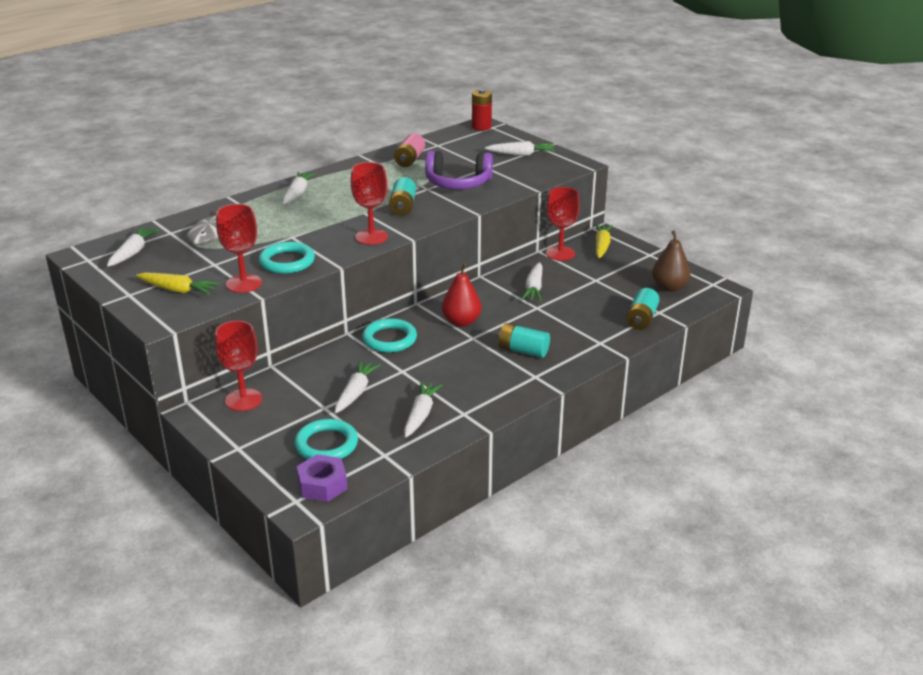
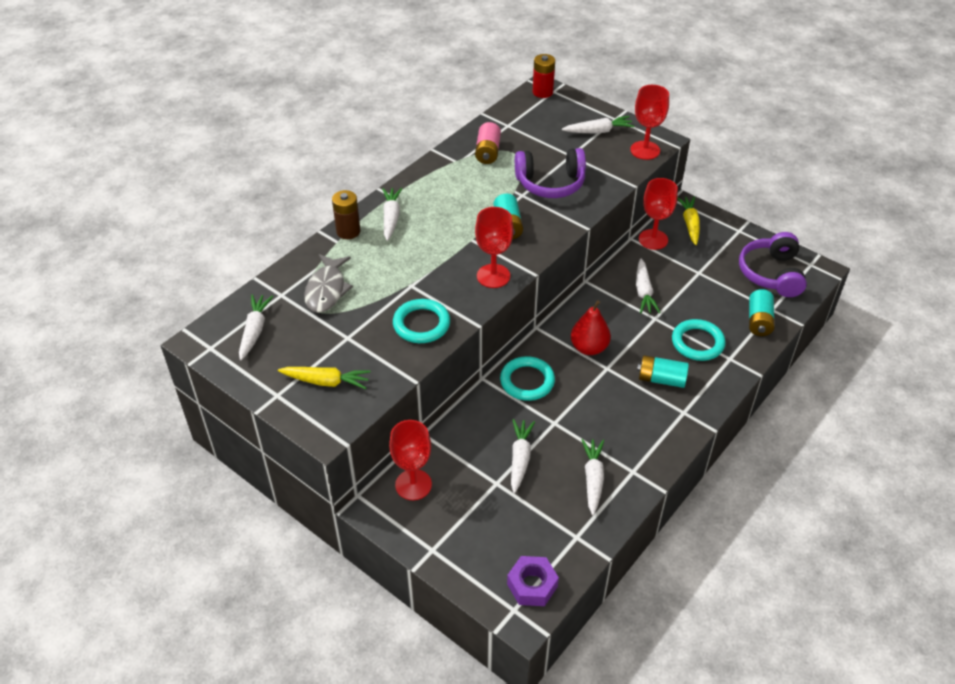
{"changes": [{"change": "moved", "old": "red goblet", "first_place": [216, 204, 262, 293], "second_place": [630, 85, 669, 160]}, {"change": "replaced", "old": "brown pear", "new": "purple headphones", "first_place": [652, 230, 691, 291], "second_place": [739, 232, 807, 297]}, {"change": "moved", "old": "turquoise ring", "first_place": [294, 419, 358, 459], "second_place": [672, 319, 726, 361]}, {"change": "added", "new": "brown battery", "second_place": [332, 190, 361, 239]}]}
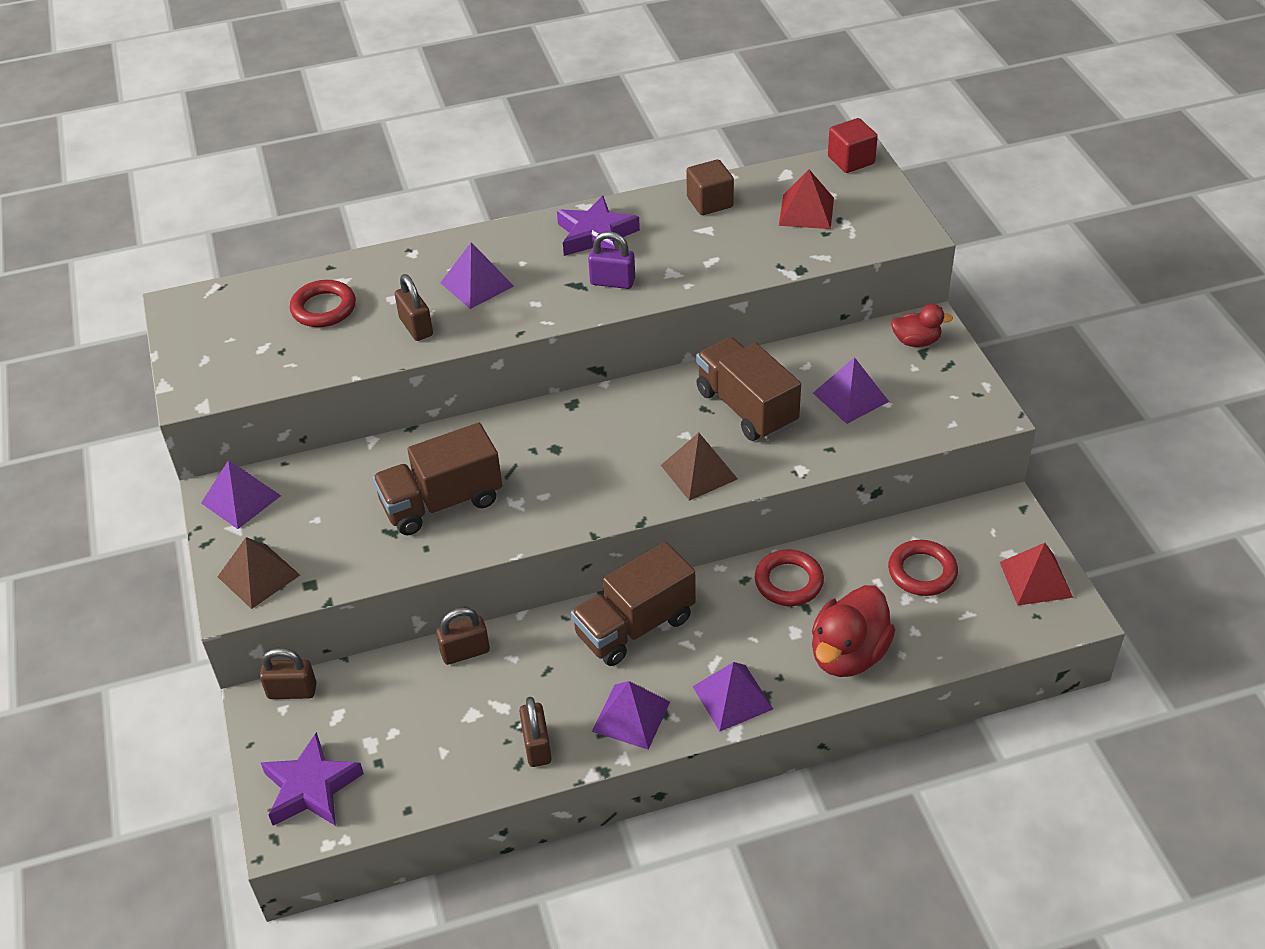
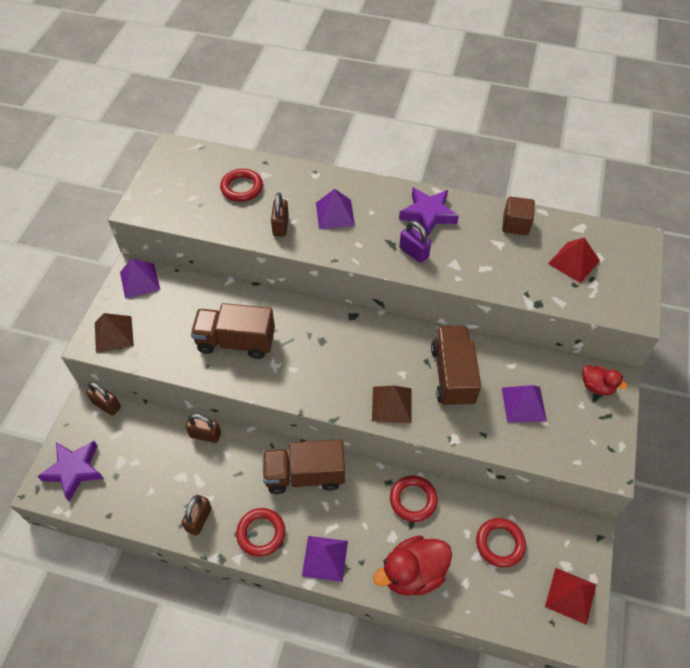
{"changes": [{"change": "removed", "old": "red cube", "first_place": [828, 118, 878, 173]}, {"change": "replaced", "old": "purple pyramid", "new": "red ring", "first_place": [592, 681, 670, 750], "second_place": [236, 508, 285, 557]}]}
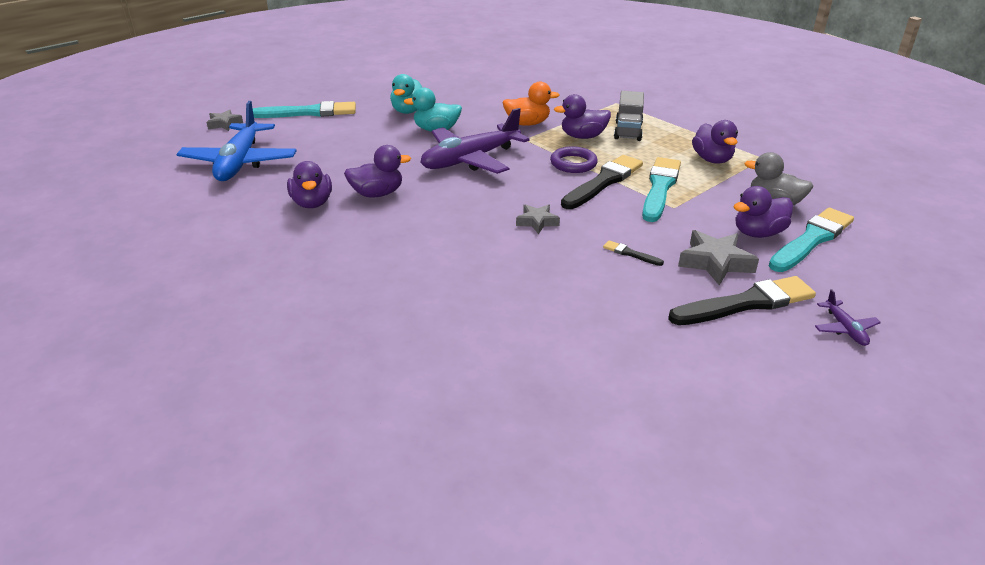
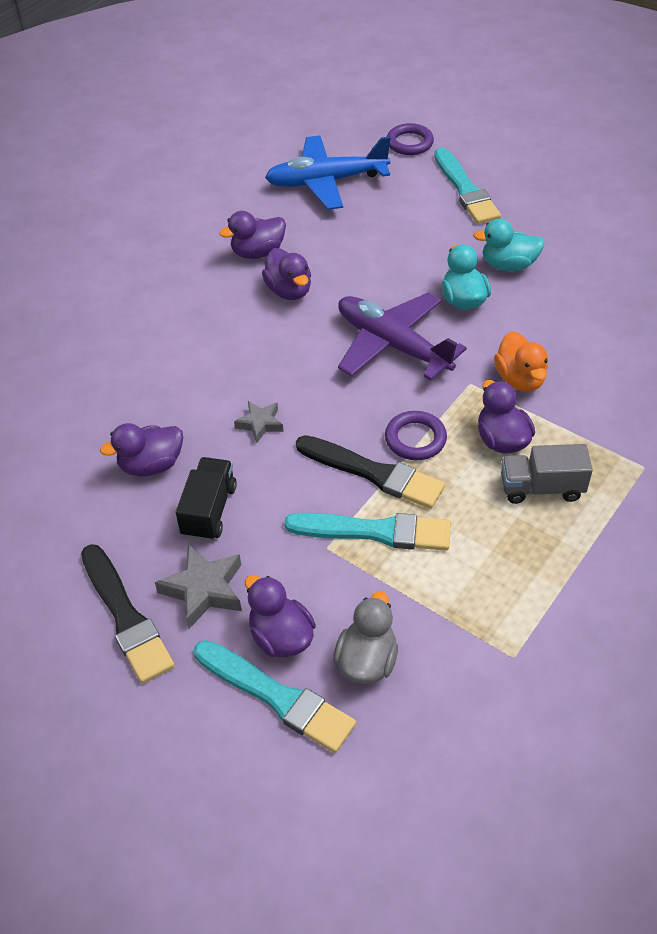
{"changes": [{"change": "replaced", "old": "grey star", "new": "purple ring", "first_place": [206, 110, 243, 131], "second_place": [387, 123, 434, 155]}, {"change": "moved", "old": "purple duck", "first_place": [692, 120, 738, 164], "second_place": [100, 423, 183, 476]}, {"change": "replaced", "old": "black brush", "new": "black truck", "first_place": [603, 240, 664, 266], "second_place": [176, 457, 237, 541]}, {"change": "removed", "old": "purple plane", "first_place": [815, 289, 881, 346]}]}
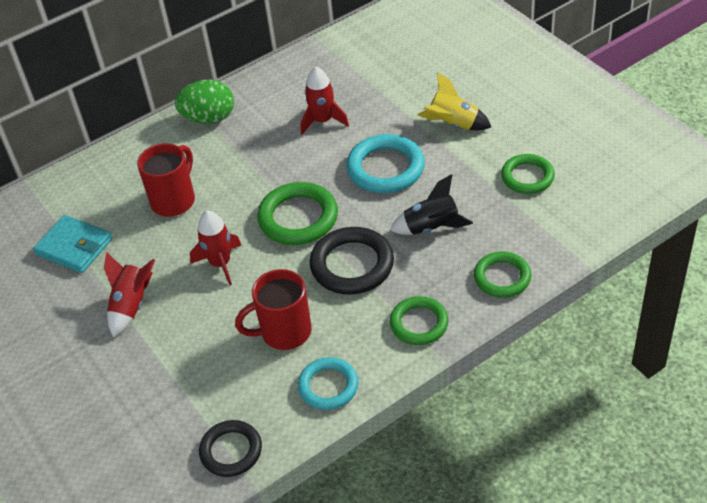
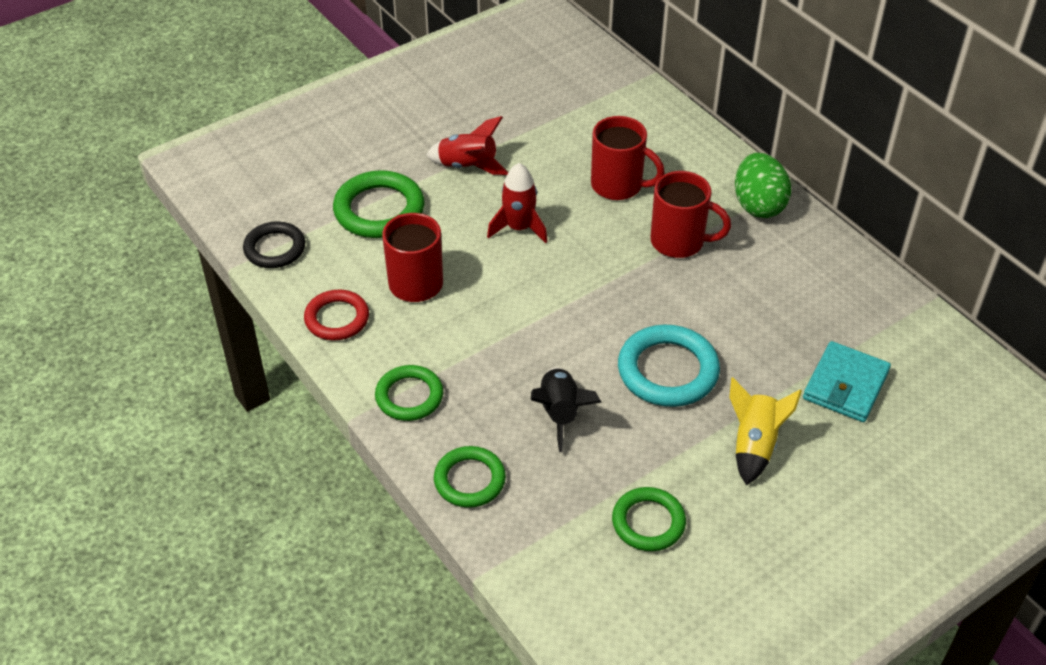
{"changes": [{"change": "removed", "old": "red rocket", "first_place": [301, 67, 349, 134]}, {"change": "moved", "old": "green ring", "first_place": [257, 182, 338, 245], "second_place": [333, 170, 425, 238]}, {"change": "moved", "old": "turquoise wallet", "first_place": [33, 215, 112, 273], "second_place": [803, 341, 891, 422]}, {"change": "removed", "old": "black ring", "first_place": [310, 227, 394, 294]}, {"change": "recoloured", "old": "turquoise ring", "new": "red ring", "first_place": [298, 357, 358, 410], "second_place": [304, 290, 369, 341]}, {"change": "added", "new": "red mug", "second_place": [651, 171, 731, 258]}]}
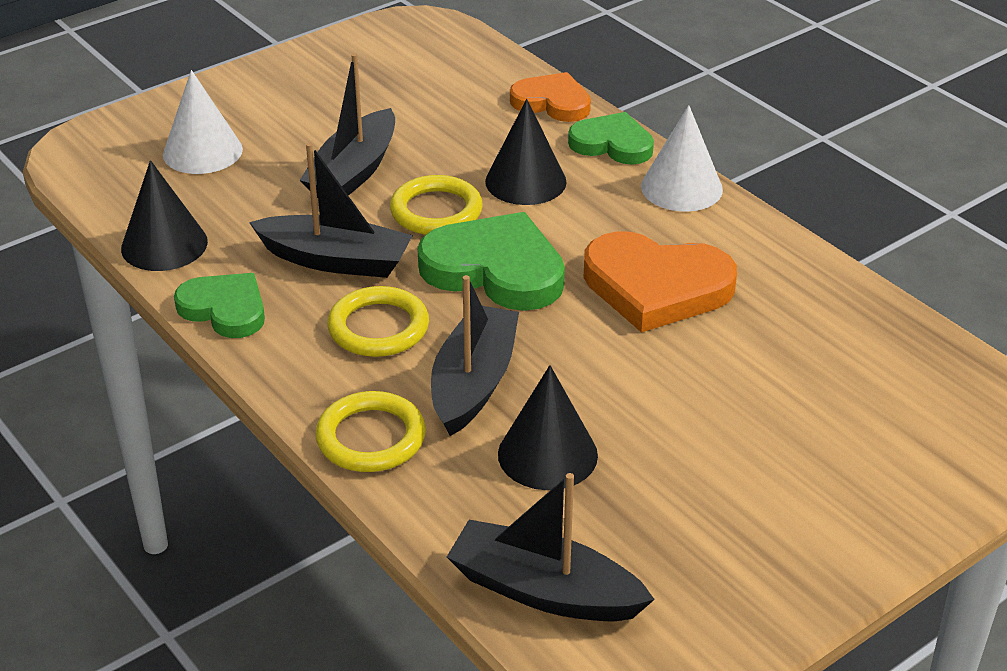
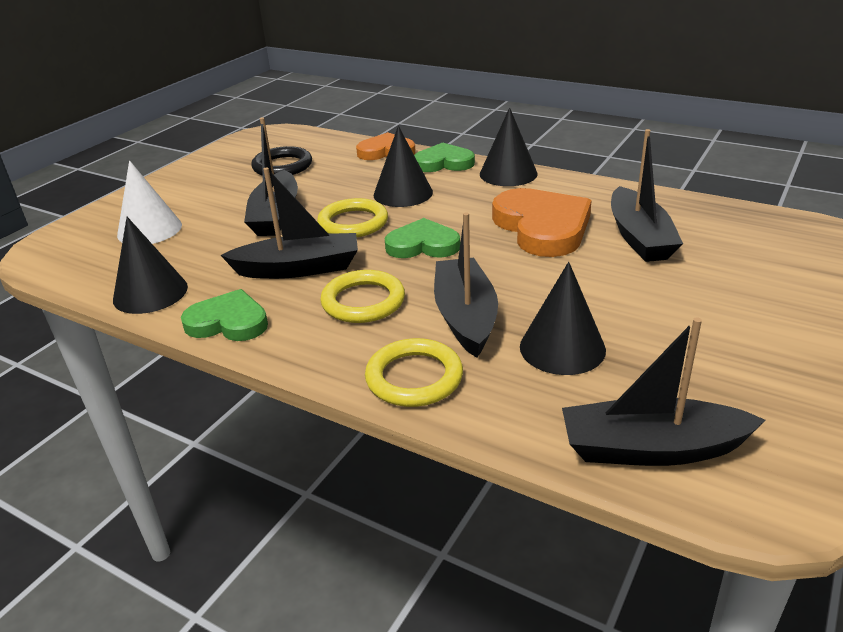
{"changes": [{"change": "recoloured", "old": "white cone", "new": "black cone", "first_place": [641, 105, 723, 212], "second_place": [480, 107, 537, 186]}, {"change": "resized", "old": "green heart", "first_place": [417, 212, 565, 311], "second_place": [385, 218, 460, 258], "factor": 0.63}, {"change": "turned", "old": "orange heart", "first_place": [583, 231, 737, 333], "second_place": [492, 188, 592, 257], "degrees": -105}, {"change": "added", "new": "black boat", "second_place": [611, 129, 683, 262]}, {"change": "added", "new": "black ring", "second_place": [251, 146, 312, 176]}]}
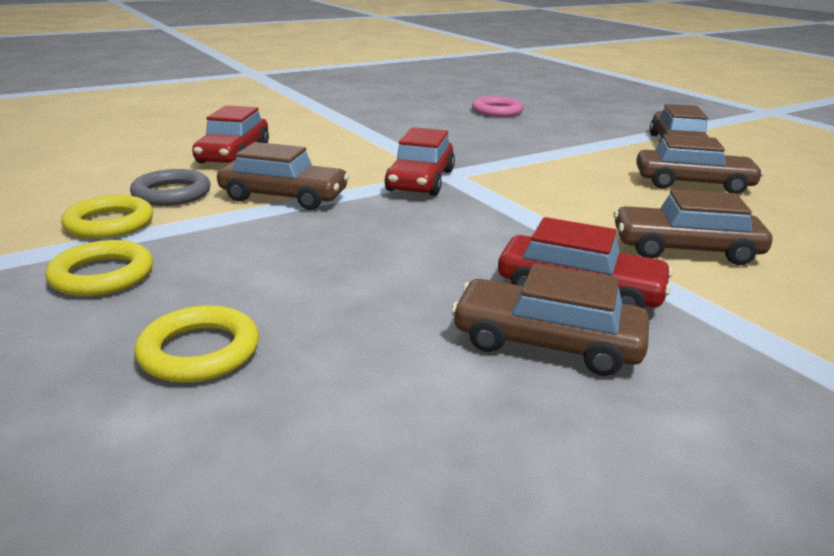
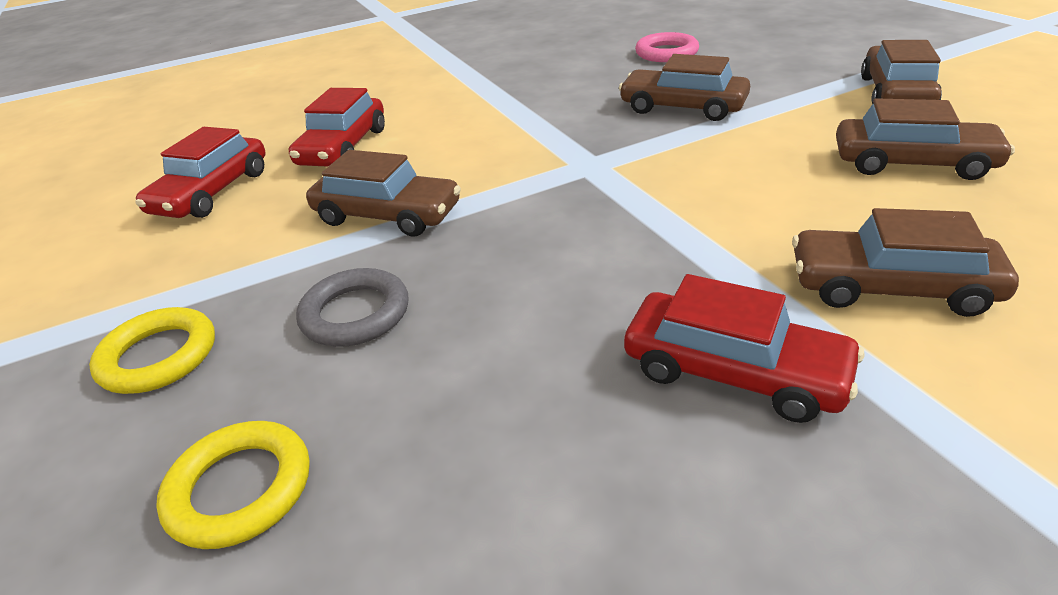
{"changes": [{"change": "moved", "old": "red car", "first_place": [385, 127, 455, 196], "second_place": [136, 127, 266, 218]}, {"change": "moved", "old": "grey ring", "first_place": [130, 169, 210, 206], "second_place": [296, 268, 408, 347]}, {"change": "removed", "old": "yellow ring", "first_place": [61, 195, 153, 239]}, {"change": "moved", "old": "brown car", "first_place": [451, 264, 649, 376], "second_place": [619, 54, 750, 121]}]}
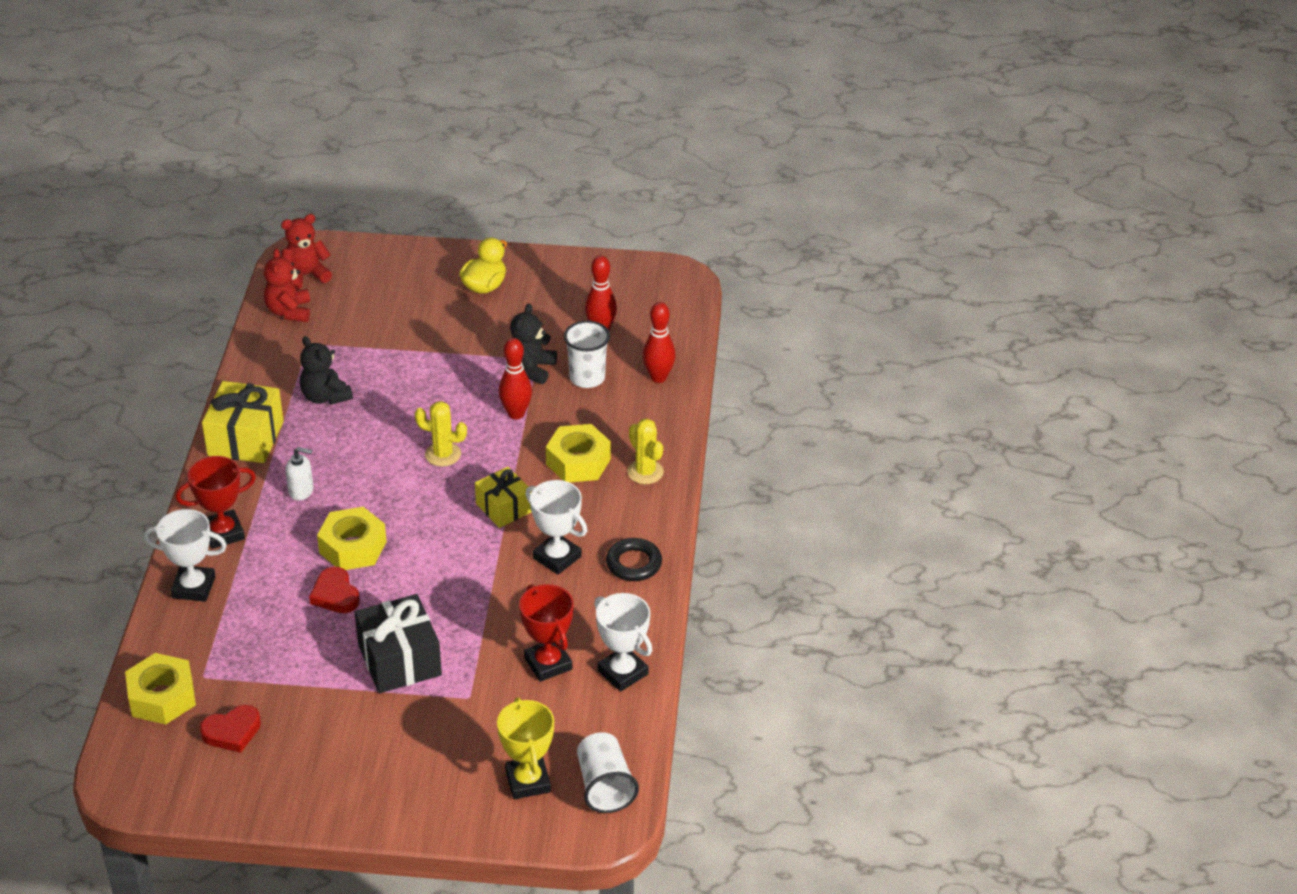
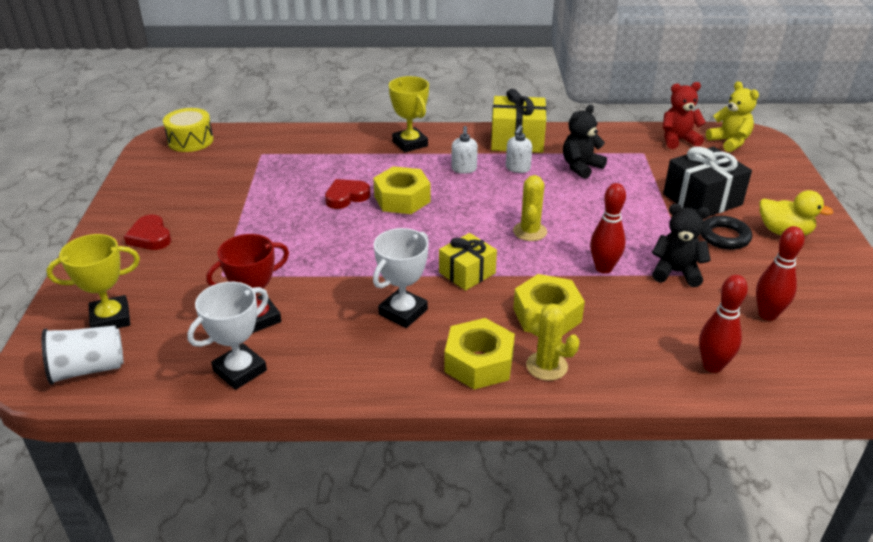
{"changes": [{"change": "recoloured", "old": "red teddy bear", "new": "yellow teddy bear", "first_place": [281, 214, 332, 290], "second_place": [706, 81, 759, 152]}, {"change": "removed", "old": "white cup", "first_place": [564, 321, 610, 388]}, {"change": "turned", "old": "yellow cactus", "first_place": [627, 419, 664, 484], "second_place": [524, 303, 580, 381], "degrees": 75}, {"change": "recoloured", "old": "red trophy", "new": "yellow trophy", "first_place": [176, 456, 256, 549], "second_place": [389, 76, 429, 152]}, {"change": "removed", "old": "white trophy", "first_place": [144, 509, 227, 602]}, {"change": "moved", "old": "black ring", "first_place": [606, 538, 662, 581], "second_place": [701, 216, 752, 250]}, {"change": "moved", "old": "black gift", "first_place": [355, 594, 442, 693], "second_place": [663, 146, 752, 216]}, {"change": "moved", "old": "yellow nut", "first_place": [125, 653, 196, 725], "second_place": [444, 318, 515, 390]}, {"change": "moved", "old": "red heart", "first_place": [200, 705, 261, 753], "second_place": [124, 215, 171, 250]}, {"change": "added", "new": "yellow drum", "second_place": [163, 108, 214, 152]}, {"change": "added", "new": "white soap dispenser", "second_place": [506, 125, 532, 173]}]}
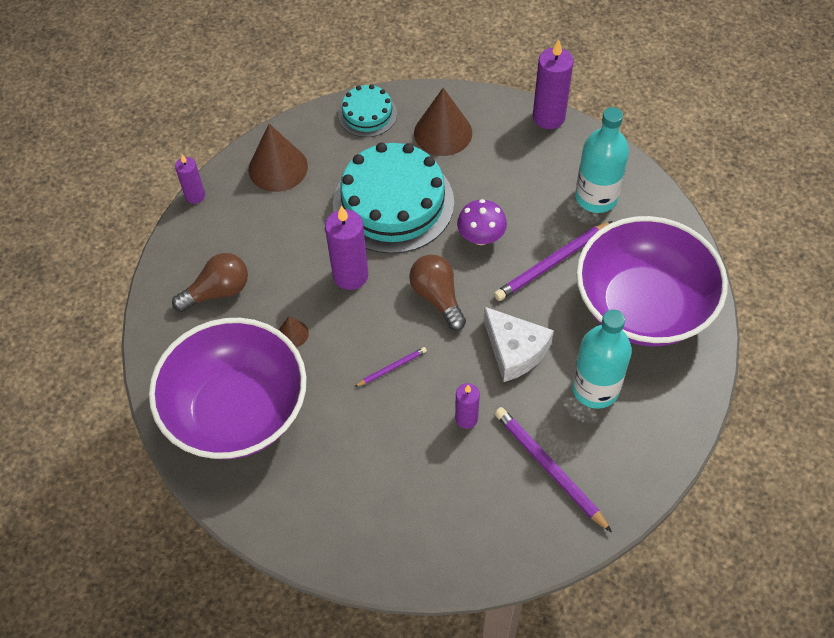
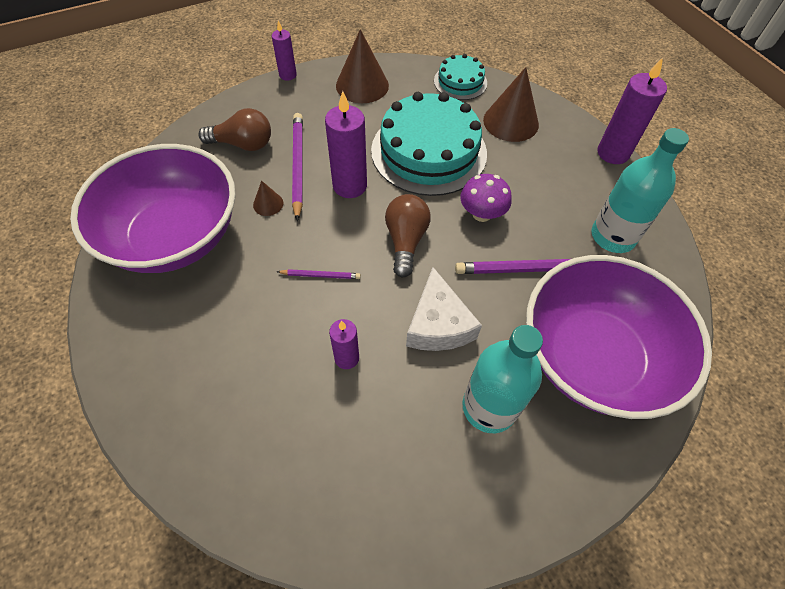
{"changes": [{"change": "moved", "old": "purple pencil", "first_place": [494, 407, 612, 532], "second_place": [292, 113, 303, 221]}]}
